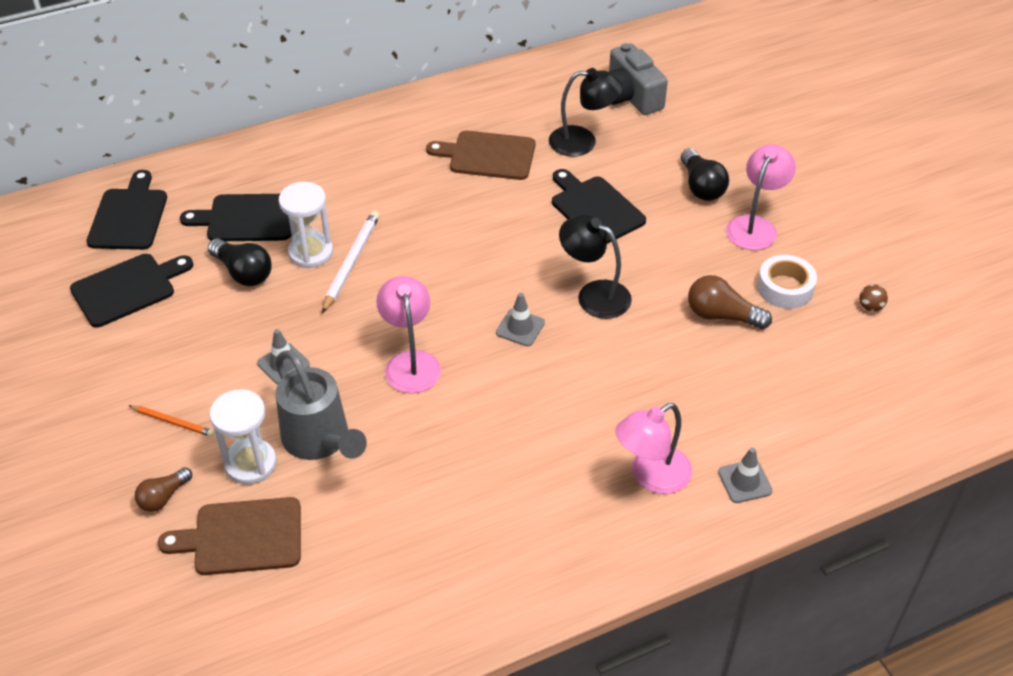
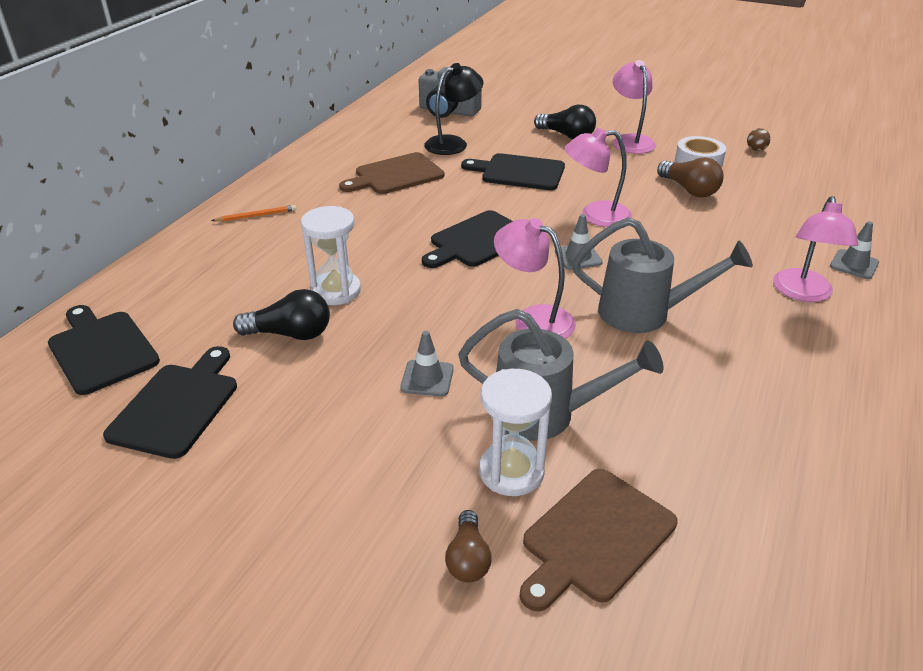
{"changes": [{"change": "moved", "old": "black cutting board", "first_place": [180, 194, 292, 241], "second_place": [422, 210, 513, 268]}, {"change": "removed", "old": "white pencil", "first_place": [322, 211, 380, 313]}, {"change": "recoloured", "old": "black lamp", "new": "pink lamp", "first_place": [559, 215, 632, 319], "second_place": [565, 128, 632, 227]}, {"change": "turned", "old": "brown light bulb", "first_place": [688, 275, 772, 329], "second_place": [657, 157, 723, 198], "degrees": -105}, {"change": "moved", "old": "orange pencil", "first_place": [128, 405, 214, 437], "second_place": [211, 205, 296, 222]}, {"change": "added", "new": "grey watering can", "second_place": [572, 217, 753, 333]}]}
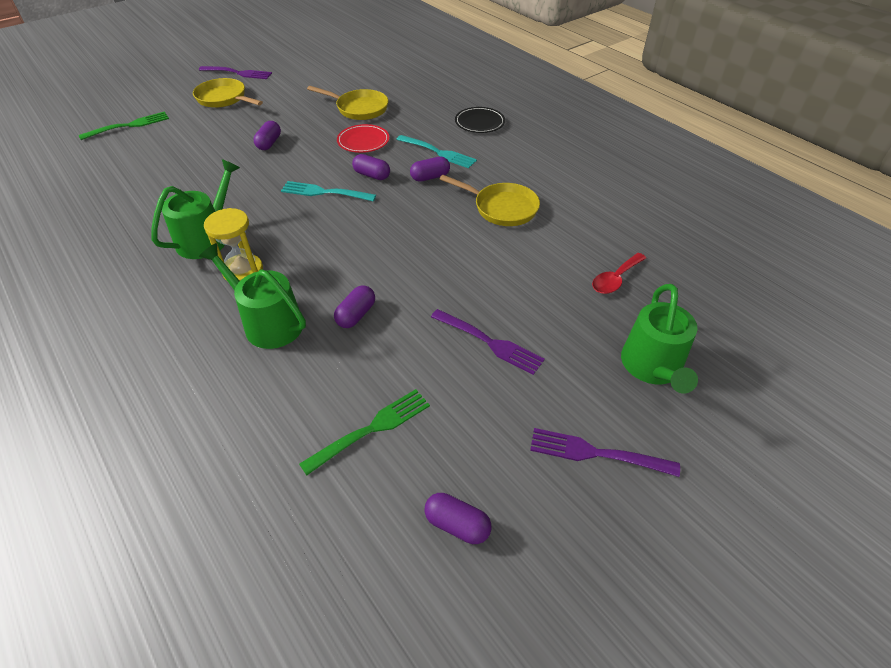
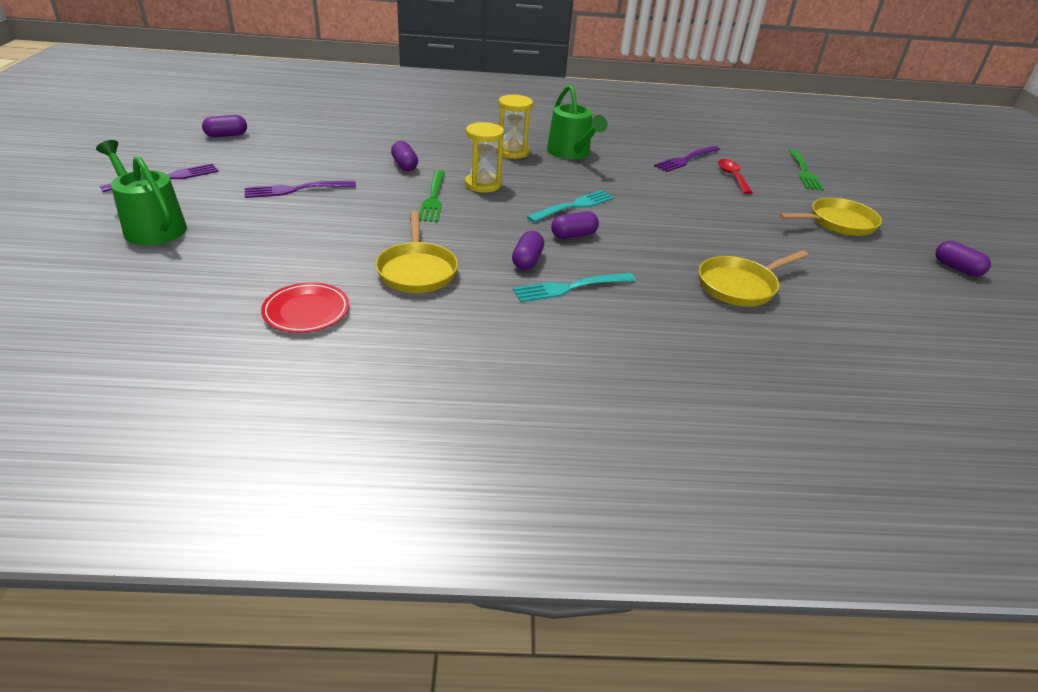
{"changes": [{"change": "moved", "old": "purple fork", "first_place": [199, 66, 272, 79], "second_place": [654, 146, 720, 172]}, {"change": "removed", "old": "black plate", "first_place": [455, 107, 505, 133]}, {"change": "moved", "old": "purple capsule", "first_place": [253, 121, 281, 150], "second_place": [935, 241, 991, 276]}, {"change": "moved", "old": "red plate", "first_place": [337, 124, 389, 153], "second_place": [261, 282, 349, 333]}, {"change": "turned", "old": "yellow pan", "first_place": [440, 175, 540, 226], "second_place": [375, 211, 458, 293], "degrees": -75}, {"change": "removed", "old": "green watering can", "first_place": [199, 243, 306, 349]}, {"change": "moved", "old": "red spoon", "first_place": [592, 253, 646, 294], "second_place": [718, 159, 753, 194]}, {"change": "moved", "old": "green fork", "first_place": [299, 389, 430, 475], "second_place": [419, 170, 445, 222]}, {"change": "added", "new": "yellow hourglass", "second_place": [465, 122, 504, 193]}]}
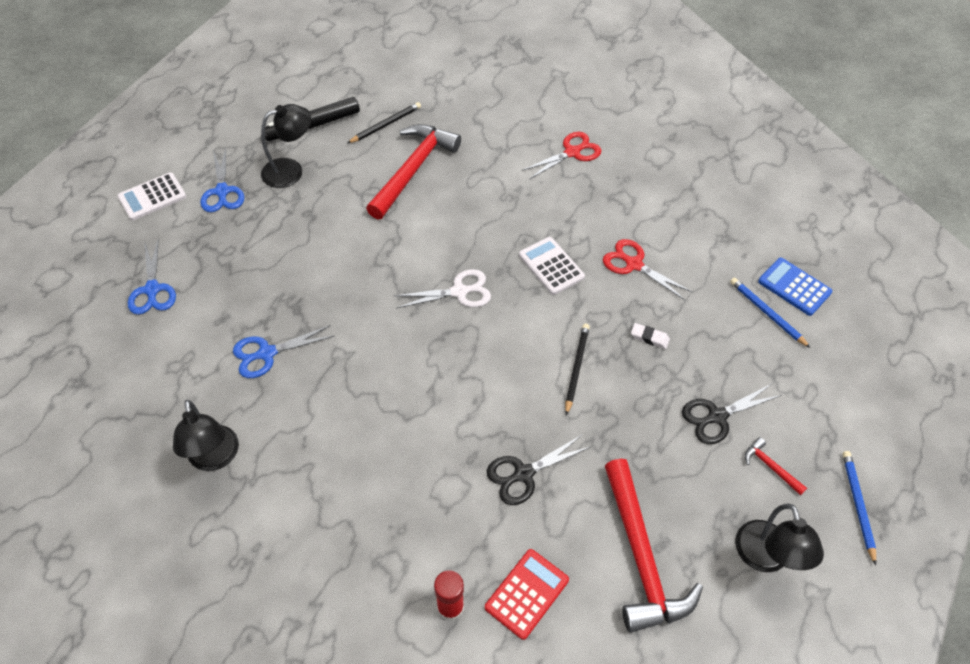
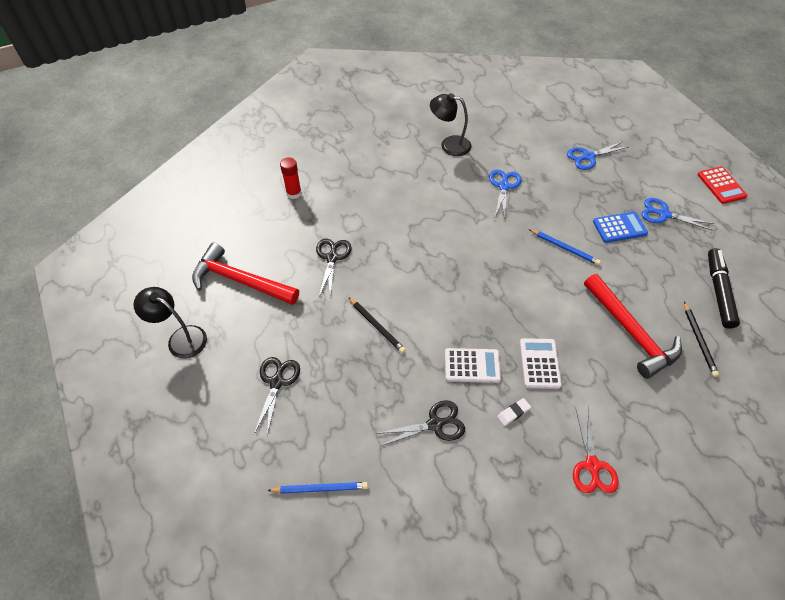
{"changes": [{"change": "removed", "old": "black lamp", "first_place": [261, 104, 311, 188]}, {"change": "moved", "old": "white calculator", "first_place": [117, 172, 186, 220], "second_place": [520, 338, 562, 389]}, {"change": "turned", "old": "blue scissors", "first_place": [128, 238, 176, 315], "second_place": [567, 141, 628, 170], "degrees": -45}, {"change": "recoloured", "old": "red scissors", "new": "black scissors", "first_place": [603, 239, 692, 300], "second_place": [376, 400, 465, 446]}, {"change": "moved", "old": "blue calculator", "first_place": [758, 258, 832, 316], "second_place": [593, 212, 648, 243]}, {"change": "removed", "old": "white scissors", "first_place": [394, 269, 491, 308]}, {"change": "moved", "old": "white eraser", "first_place": [631, 323, 670, 349], "second_place": [497, 398, 531, 426]}, {"change": "removed", "old": "red hammer", "first_place": [745, 437, 807, 496]}, {"change": "moved", "old": "blue pencil", "first_place": [843, 451, 876, 566], "second_place": [529, 229, 601, 265]}, {"change": "moved", "old": "red calculator", "first_place": [485, 549, 569, 640], "second_place": [697, 166, 748, 204]}]}
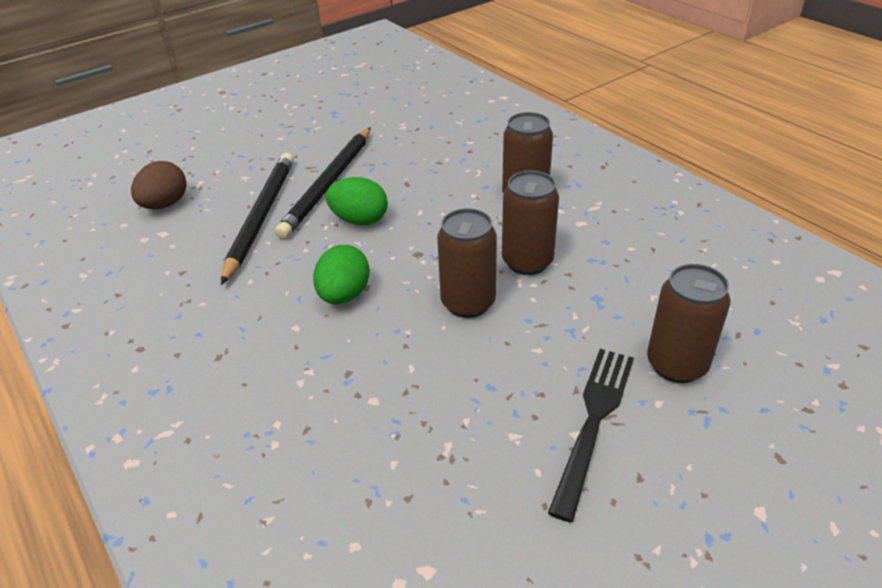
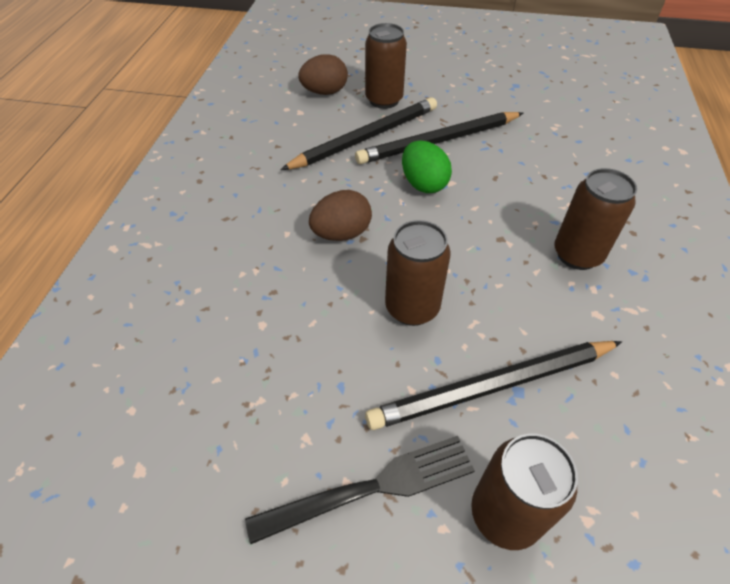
{"changes": [{"change": "moved", "old": "brown can", "first_place": [502, 171, 559, 275], "second_place": [365, 23, 407, 109]}, {"change": "recoloured", "old": "green egg", "new": "brown egg", "first_place": [313, 245, 370, 304], "second_place": [309, 190, 372, 241]}, {"change": "added", "new": "black pencil", "second_place": [365, 341, 622, 430]}]}
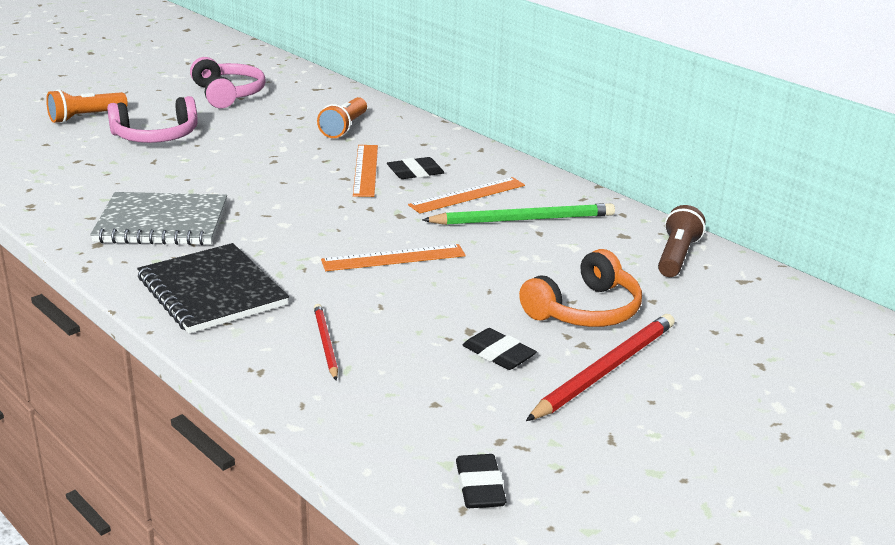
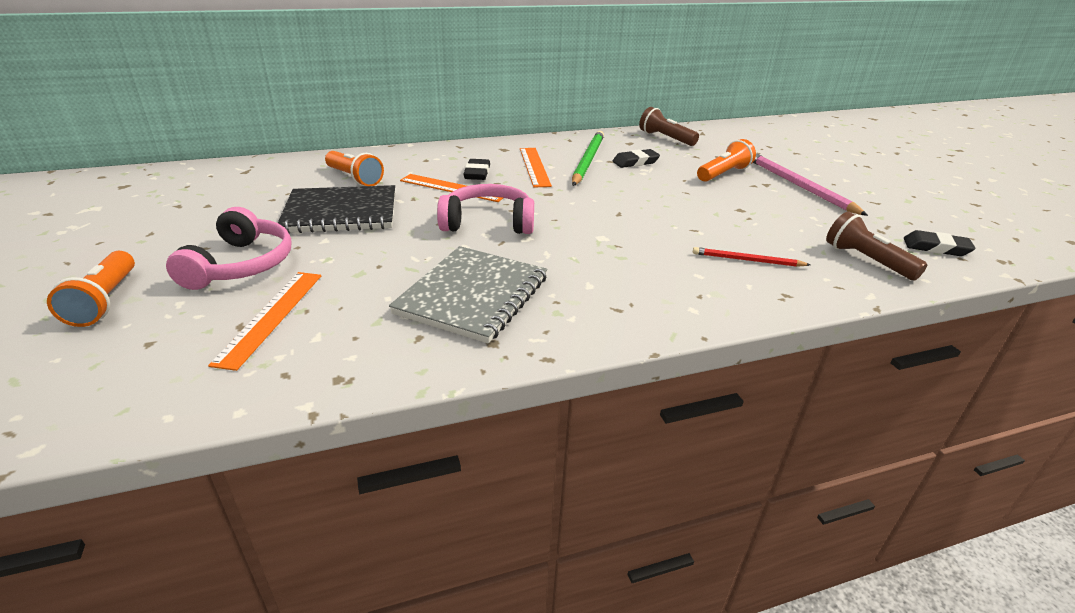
{"changes": [{"change": "moved", "old": "pink headphones", "first_place": [190, 57, 266, 108], "second_place": [437, 184, 534, 234]}, {"change": "moved", "old": "black notebook", "first_place": [137, 243, 289, 334], "second_place": [278, 185, 395, 234]}, {"change": "moved", "old": "orange ruler", "first_place": [321, 244, 466, 271], "second_place": [208, 272, 321, 371]}, {"change": "replaced", "old": "orange headphones", "new": "orange flashlight", "first_place": [519, 249, 642, 327], "second_place": [697, 139, 756, 182]}, {"change": "recoloured", "old": "red pencil", "new": "pink pencil", "first_place": [526, 314, 675, 421], "second_place": [753, 153, 868, 216]}, {"change": "moved", "old": "black eraser", "first_place": [462, 328, 537, 370], "second_place": [613, 149, 660, 168]}, {"change": "added", "new": "brown flashlight", "second_place": [826, 211, 927, 280]}]}
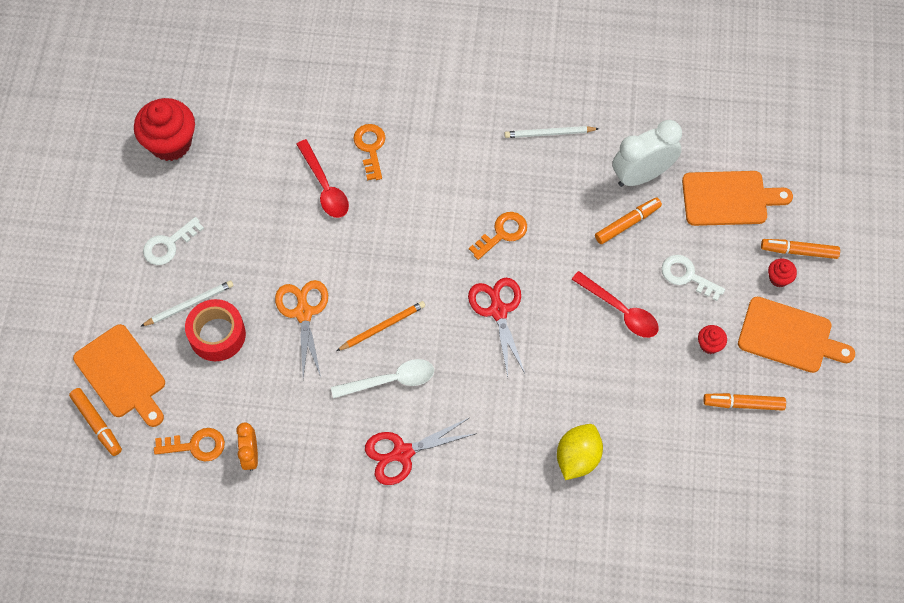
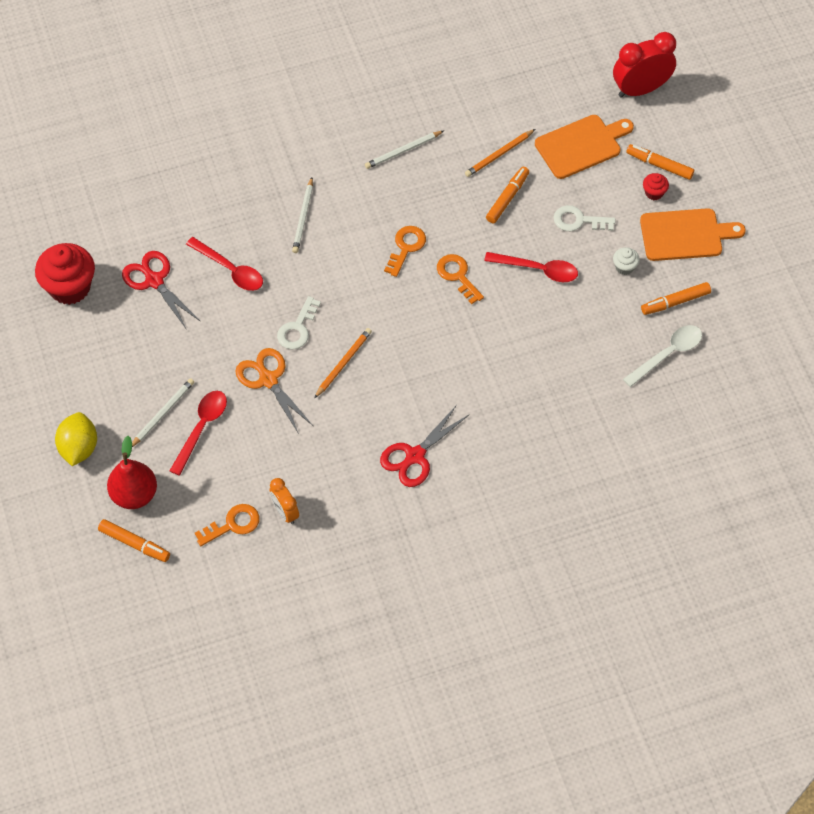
{"changes": [{"change": "replaced", "old": "white clock", "new": "orange pencil", "first_place": [612, 120, 682, 187], "second_place": [465, 129, 535, 177]}, {"change": "moved", "old": "orange key", "first_place": [353, 124, 386, 180], "second_place": [437, 254, 484, 304]}, {"change": "moved", "old": "white key", "first_place": [143, 217, 204, 265], "second_place": [277, 296, 321, 350]}, {"change": "turned", "old": "orange marker", "first_place": [761, 239, 840, 259], "second_place": [626, 144, 694, 180], "degrees": 45}, {"change": "moved", "old": "red scissors", "first_place": [468, 278, 525, 377], "second_place": [122, 251, 201, 330]}, {"change": "replaced", "old": "red tape", "new": "red spoon", "first_place": [185, 299, 246, 361], "second_place": [170, 391, 227, 476]}, {"change": "replaced", "old": "orange cutting board", "new": "red pear", "first_place": [73, 324, 165, 427], "second_place": [107, 436, 157, 509]}, {"change": "recoloured", "old": "red cupcake", "new": "white cupcake", "first_place": [698, 325, 727, 354], "second_place": [613, 247, 640, 275]}, {"change": "moved", "old": "white spoon", "first_place": [331, 359, 434, 399], "second_place": [623, 325, 702, 387]}, {"change": "moved", "old": "yellow lemon", "first_place": [557, 424, 603, 480], "second_place": [55, 412, 97, 466]}, {"change": "added", "new": "red clock", "second_place": [613, 32, 676, 98]}, {"change": "added", "new": "white pencil", "second_place": [292, 177, 313, 253]}]}
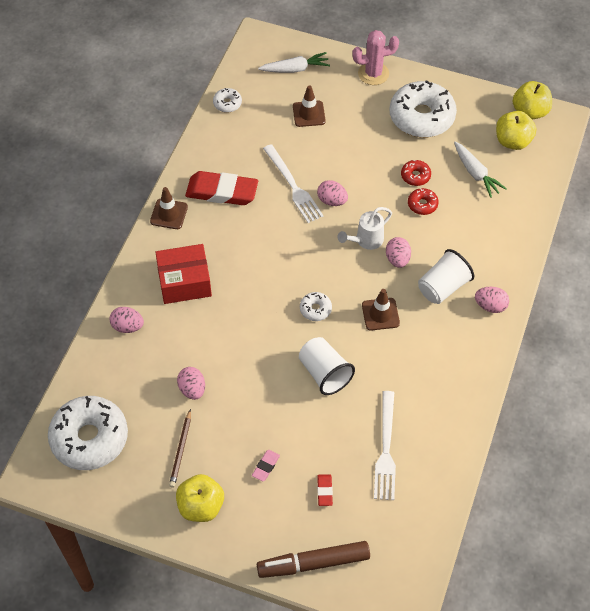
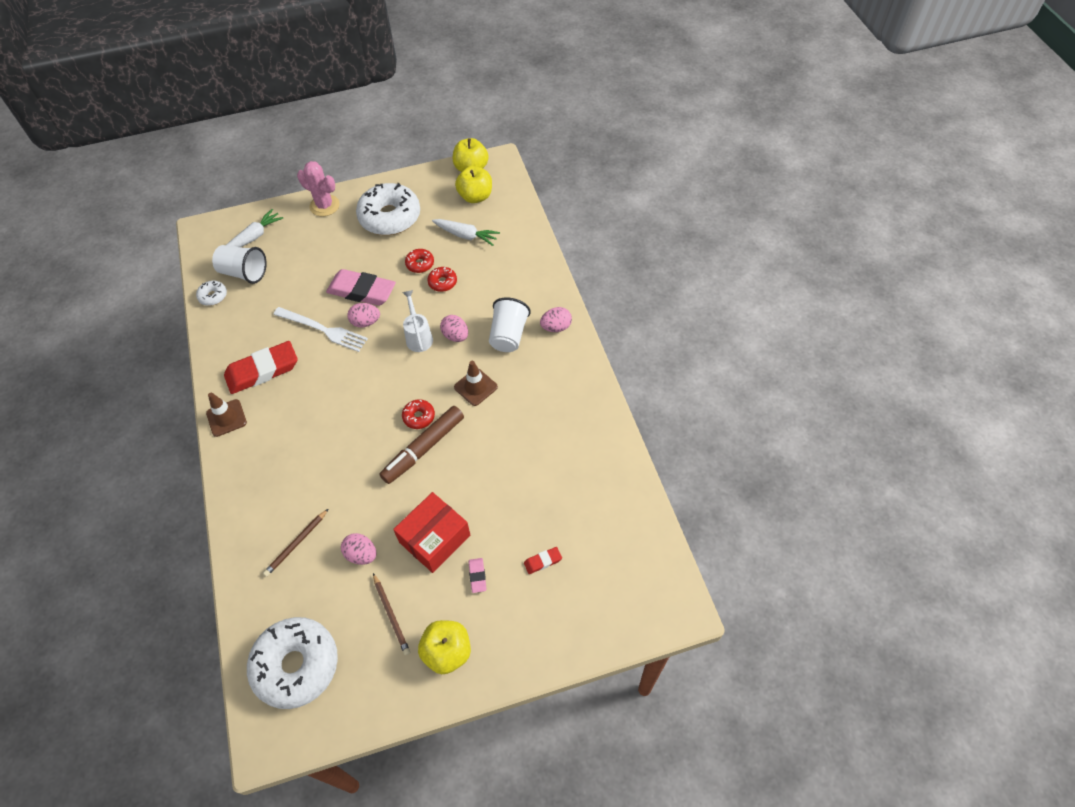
{"changes": [{"change": "turned", "old": "pink cactus", "first_place": [352, 30, 399, 85], "second_place": [297, 161, 340, 217], "degrees": 75}, {"change": "removed", "old": "brown traffic cone", "first_place": [293, 85, 326, 127]}, {"change": "turned", "old": "white watering can", "first_place": [338, 207, 392, 250], "second_place": [402, 290, 433, 352], "degrees": 150}, {"change": "moved", "old": "red box", "first_place": [155, 244, 212, 304], "second_place": [393, 492, 470, 573]}, {"change": "recoloured", "old": "white donut", "new": "red donut", "first_place": [300, 292, 332, 321], "second_place": [402, 399, 435, 429]}, {"change": "removed", "old": "pink egg", "first_place": [110, 307, 144, 333]}, {"change": "moved", "old": "white cup", "first_place": [299, 337, 355, 395], "second_place": [212, 245, 267, 284]}, {"change": "removed", "old": "white fork", "first_place": [374, 391, 396, 500]}, {"change": "turned", "old": "red eraser", "first_place": [317, 474, 333, 506], "second_place": [524, 547, 562, 574], "degrees": -75}, {"change": "moved", "old": "brown marker", "first_place": [257, 541, 370, 578], "second_place": [380, 406, 464, 484]}, {"change": "added", "new": "pink eraser", "second_place": [326, 269, 396, 306]}, {"change": "added", "new": "brown pencil", "second_place": [263, 508, 329, 577]}]}
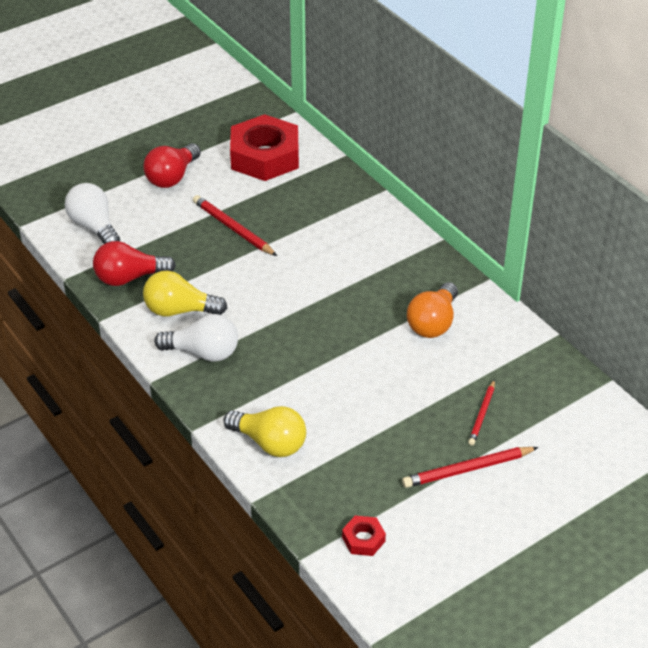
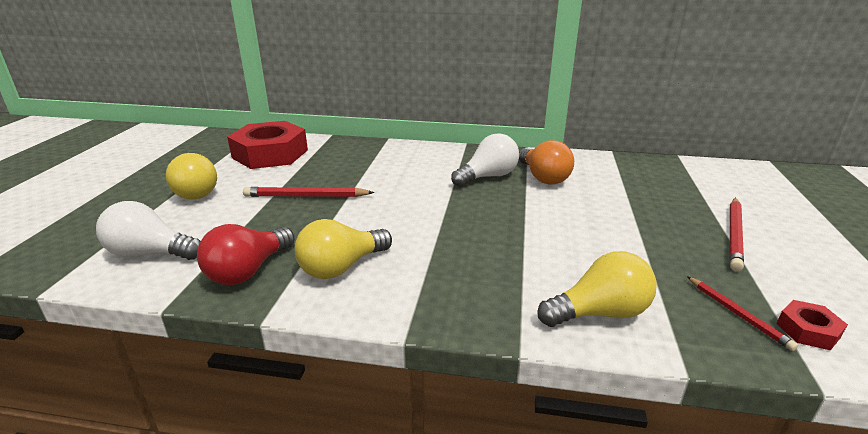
{"changes": [{"change": "recoloured", "old": "red light bulb", "new": "yellow light bulb", "first_place": [143, 143, 201, 188], "second_place": [166, 153, 217, 200]}, {"change": "moved", "old": "white light bulb", "first_place": [154, 314, 238, 362], "second_place": [451, 133, 519, 187]}, {"change": "moved", "old": "red pencil", "first_place": [468, 379, 495, 446], "second_place": [687, 276, 798, 351]}]}
